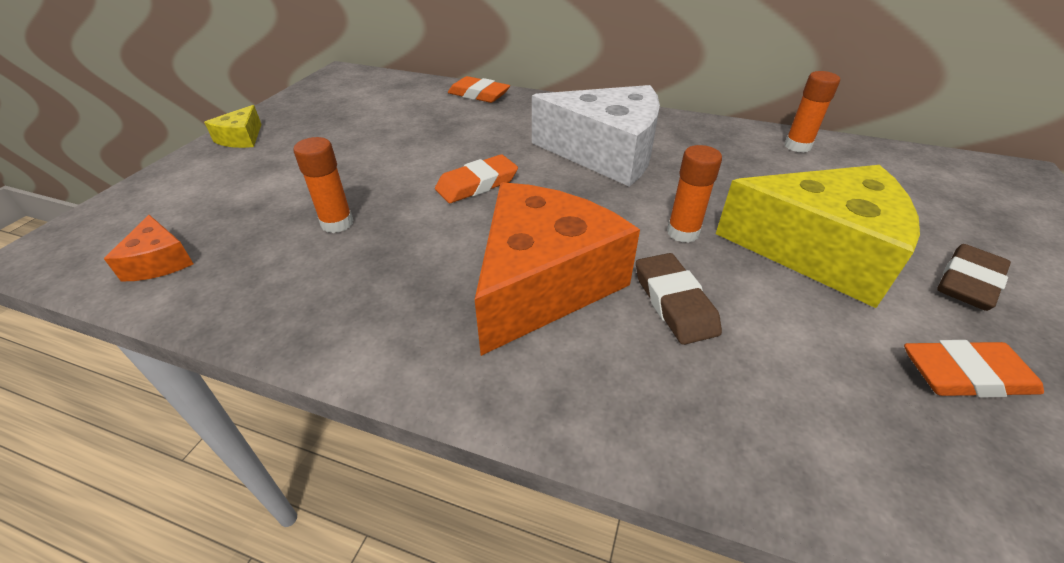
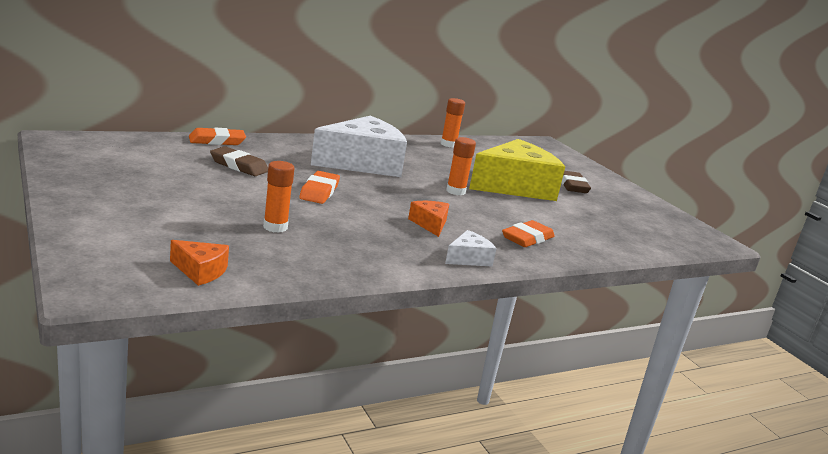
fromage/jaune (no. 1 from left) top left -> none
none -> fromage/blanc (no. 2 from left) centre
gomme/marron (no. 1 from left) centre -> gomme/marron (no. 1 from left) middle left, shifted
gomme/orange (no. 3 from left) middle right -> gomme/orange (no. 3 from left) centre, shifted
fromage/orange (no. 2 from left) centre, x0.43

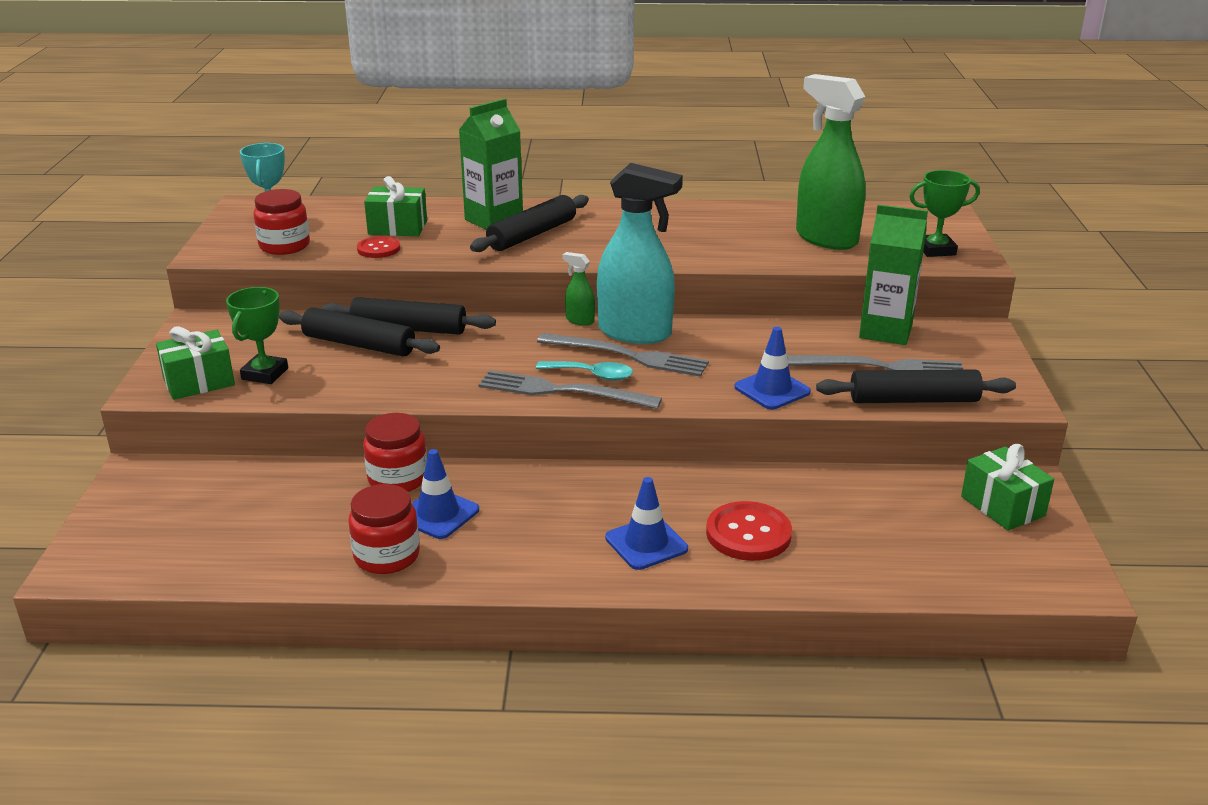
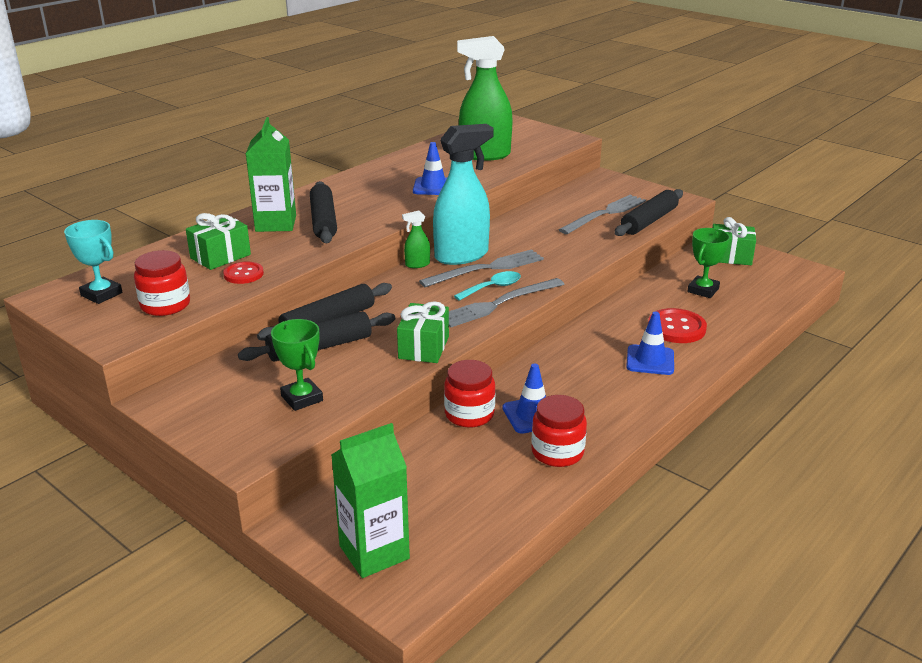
cadeau/vert (no. 1 from left in the first image) middle left -> cadeau/vert (no. 2 from left) centre, shifted
cône de chantier/bleu (no. 3 from left in the first image) centre -> cône de chantier/bleu (no. 1 from left) top centre, shifted
brique de lait/vert (no. 2 from left) middle right -> brique de lait/vert (no. 2 from left) bottom centre, shifted
trophée/vert (no. 2 from left) top right -> trophée/vert (no. 2 from left) middle right, shifted

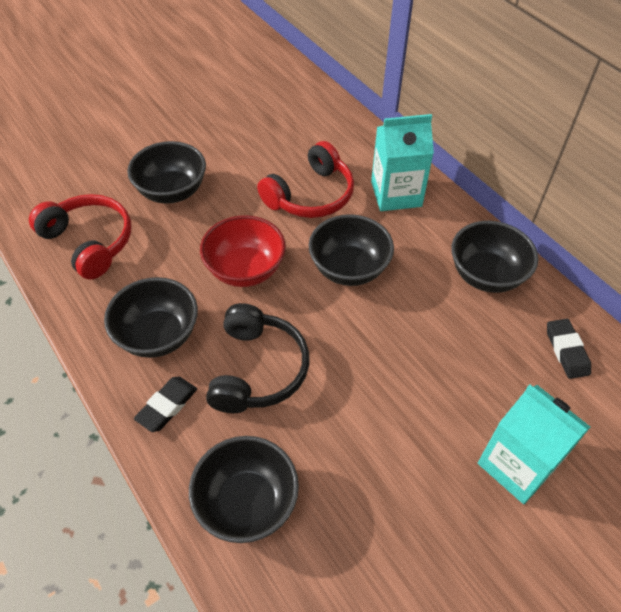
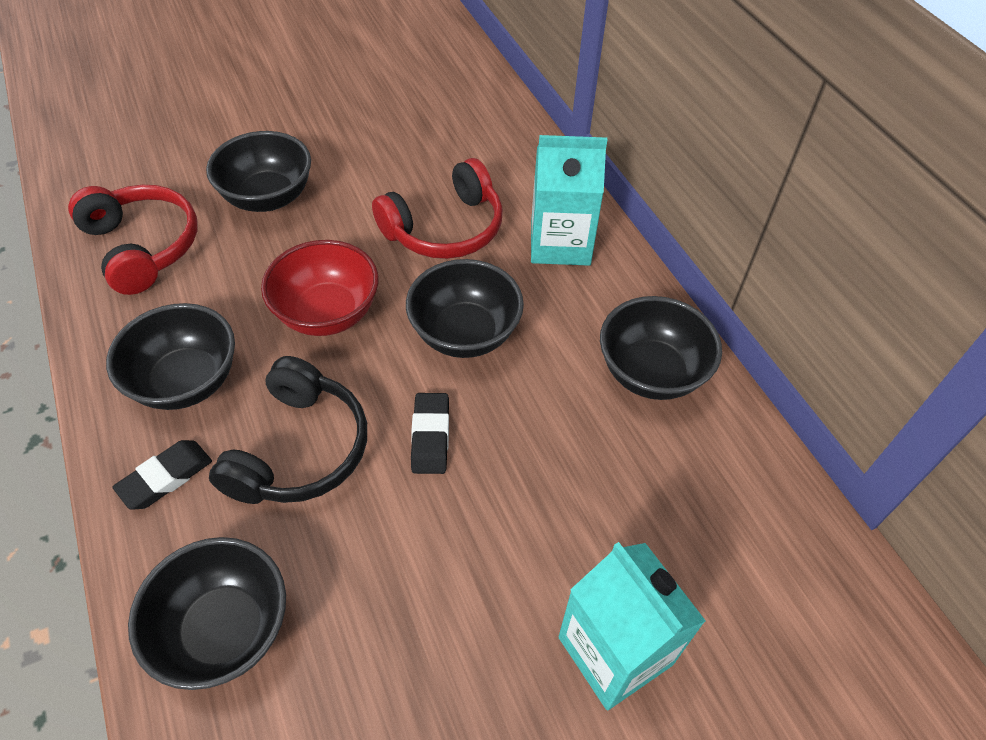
gomme/noir (no. 2 from left) middle right -> gomme/noir (no. 2 from left) centre, shifted

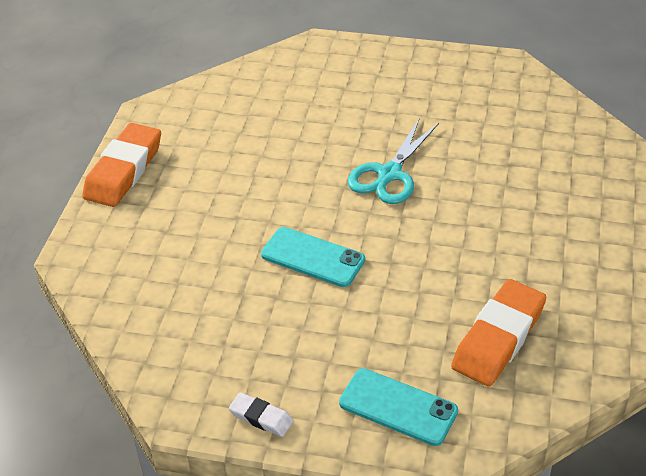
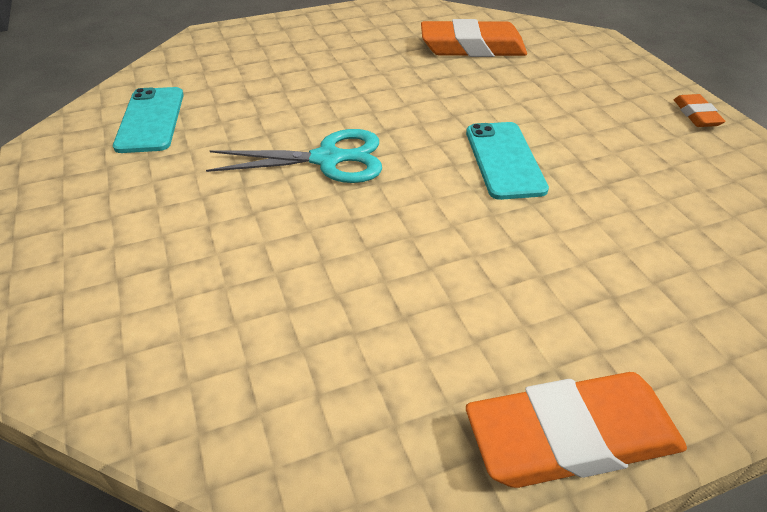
téléphone/turquoise (no. 2 from left in the first image) bottom centre -> téléphone/turquoise (no. 1 from left) top left, shifted
gomme/blanc bottom centre -> gomme/orange (no. 3 from left) top right

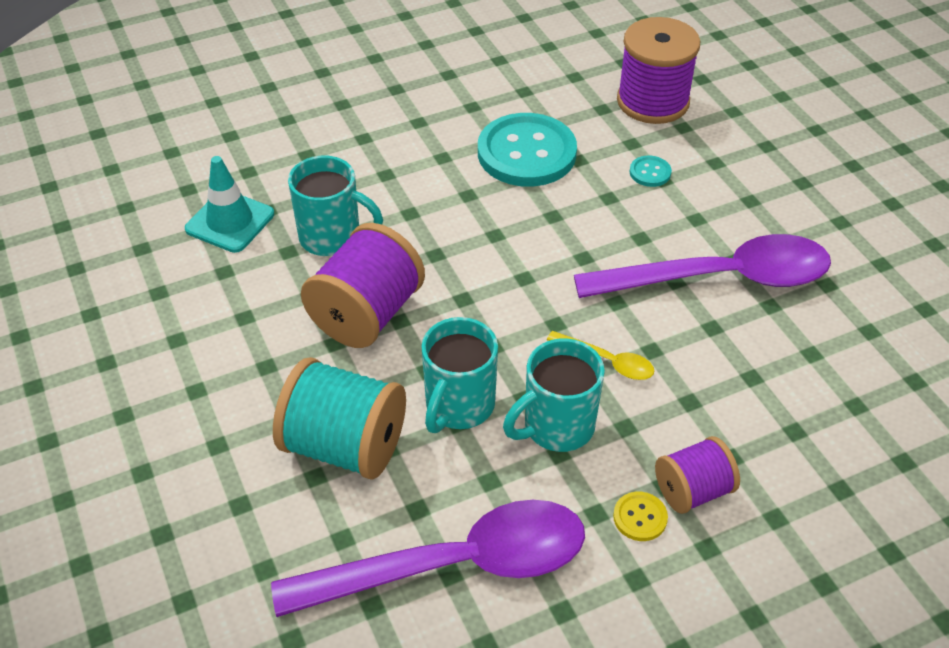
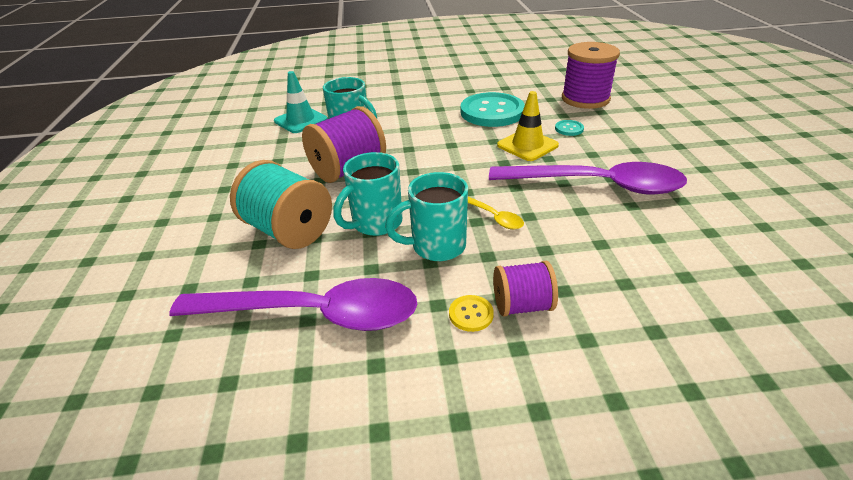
none -> cône de chantier/jaune top centre

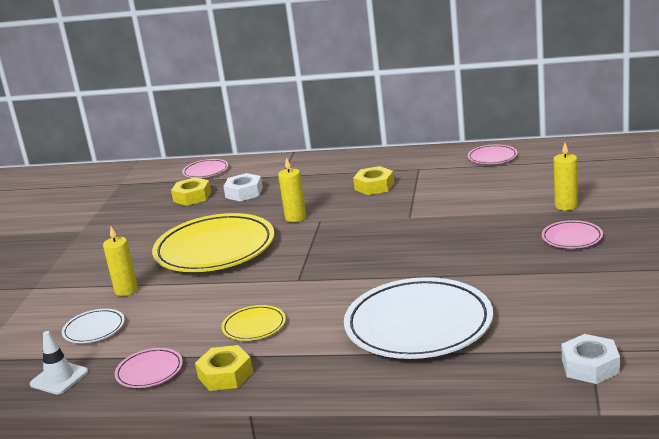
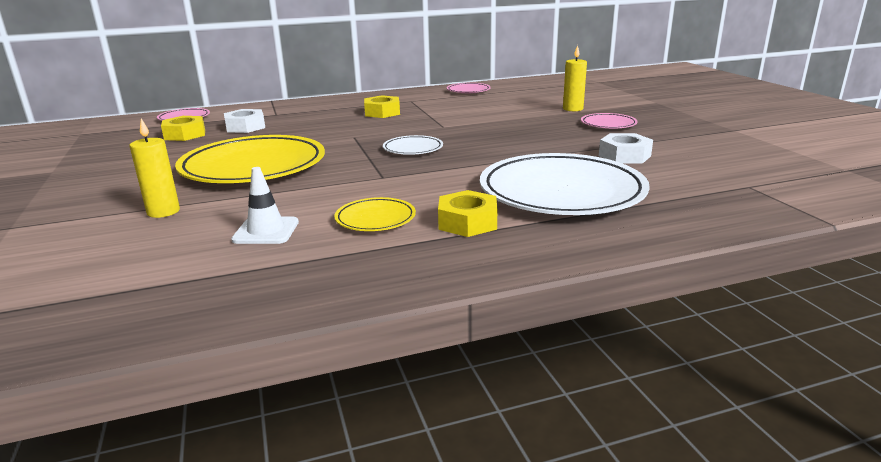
assiette/rose (no. 1 from left) bottom left -> none
bougie/jaune (no. 2 from left) centre -> none
cône de chantier/blanc bottom left -> cône de chantier/blanc middle left, shifted
assiette/blanc (no. 1 from left) bottom left -> assiette/blanc (no. 1 from left) top centre, shifted
écrou/jaune (no. 2 from left in the first image) bottom centre -> écrou/jaune (no. 3 from left) centre, shifted
écrou/blanc (no. 2 from left) bottom right -> écrou/blanc (no. 2 from left) top right, shifted

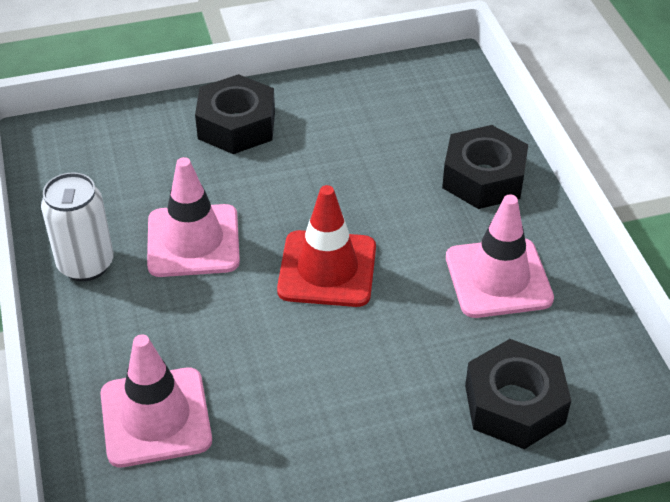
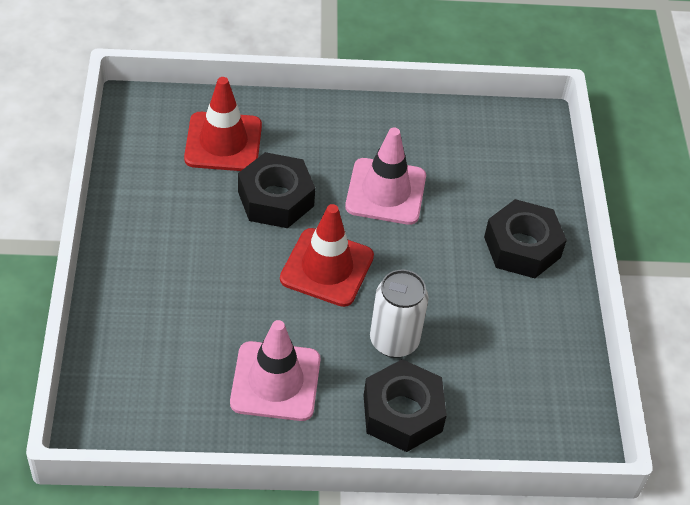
canette/blanc middle left -> canette/blanc centre, shifted
écrou/noir (no. 3 from left in the first image) bottom right -> écrou/noir (no. 1 from left) centre, shifted
cône de chantier/rose (no. 1 from left) bottom left -> cône de chantier/rouge (no. 1 from left) top left

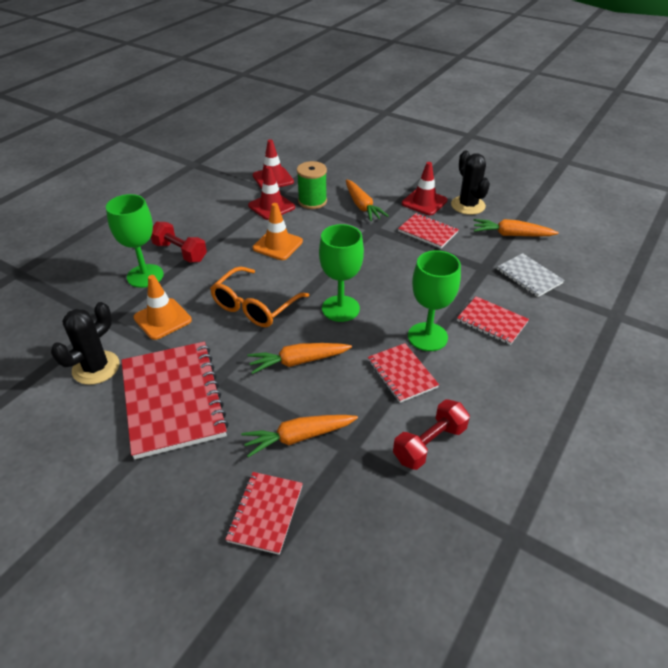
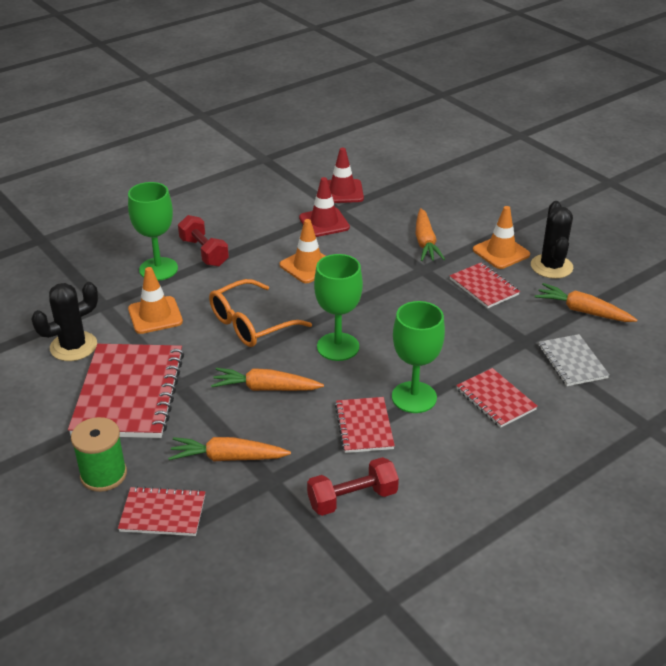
bobine/vert top centre -> bobine/vert bottom left, shifted
cône de chantier/rouge (no. 3 from left) top centre -> cône de chantier/orange (no. 3 from left) middle right
carnet/rouge (no. 2 from left) bottom centre -> carnet/rouge (no. 2 from left) bottom left, 60 degrees clockwise

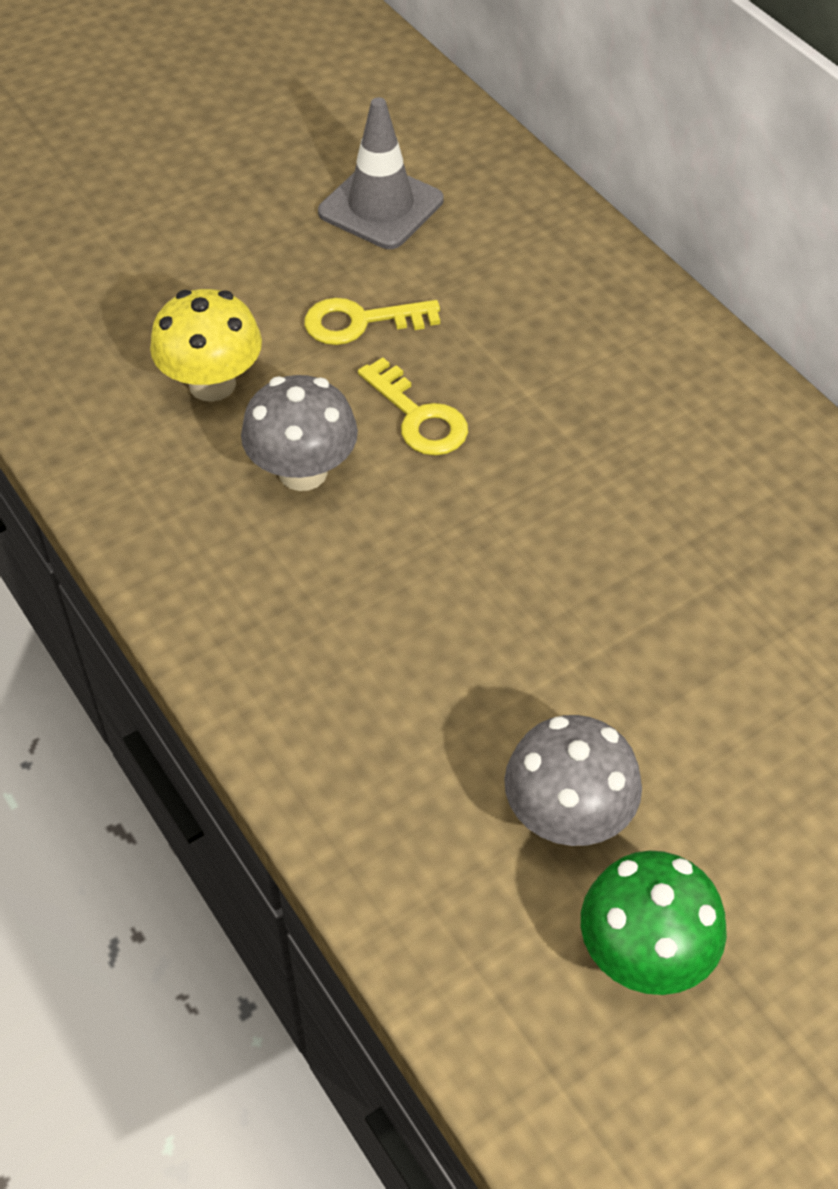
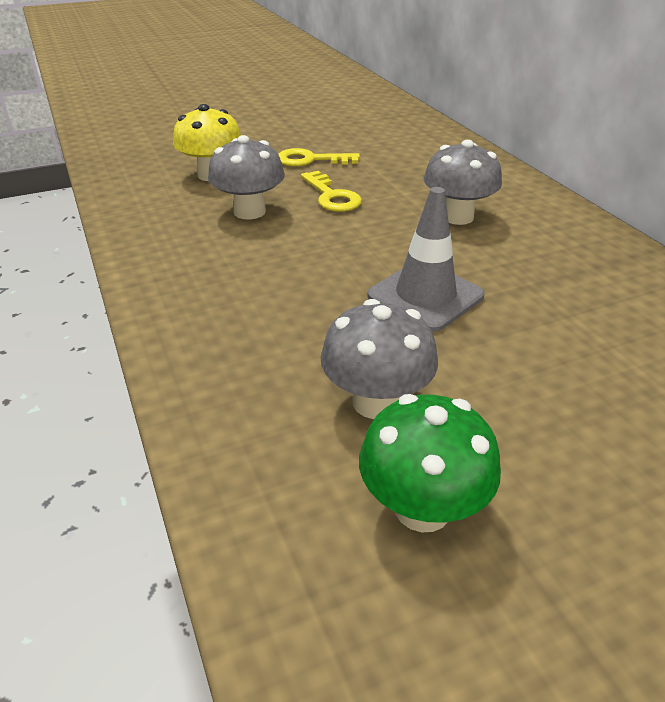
none -> champignon/gris (no. 3 from left) top right
cône de chantier/gris top centre -> cône de chantier/gris centre, shifted

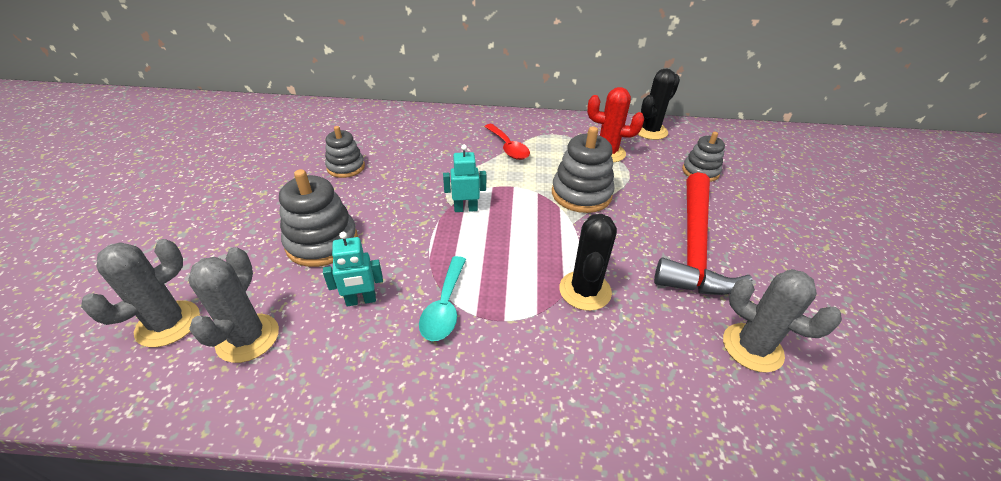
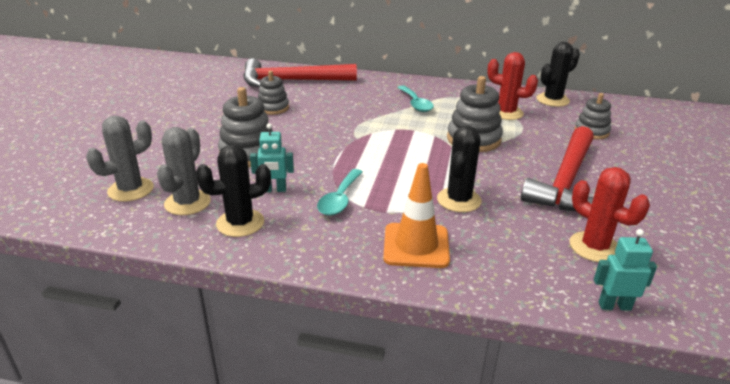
none -> cactus/noir (no. 1 from left) middle left
none -> marteau/rouge (no. 1 from left) top centre
none -> cône de chantier/orange centre
robot/turquoise (no. 2 from left) centre -> robot/turquoise (no. 2 from left) bottom right, shifted
cuillère/rouge top centre -> cuillère/turquoise (no. 2 from left) top centre
cactus/gris (no. 3 from left) bottom right -> cactus/rouge (no. 2 from left) middle right

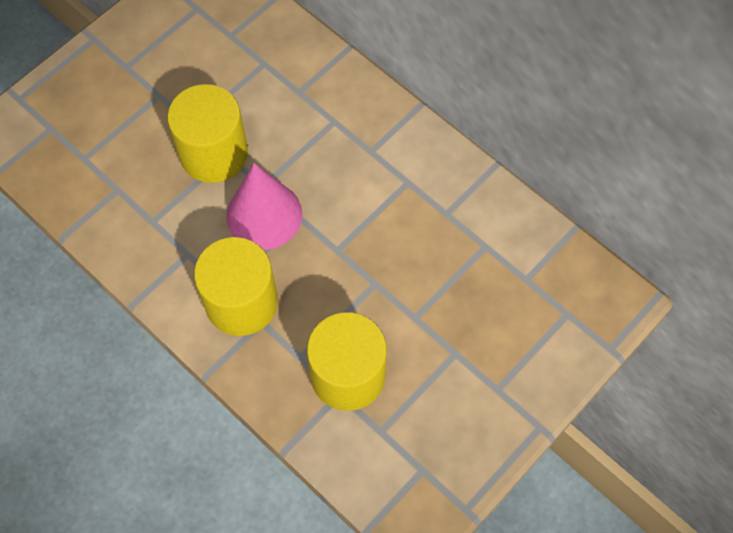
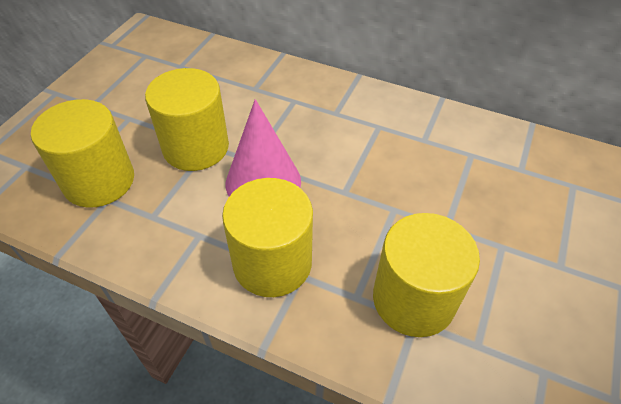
none -> cylindre/jaune (no. 1 from left) middle left

